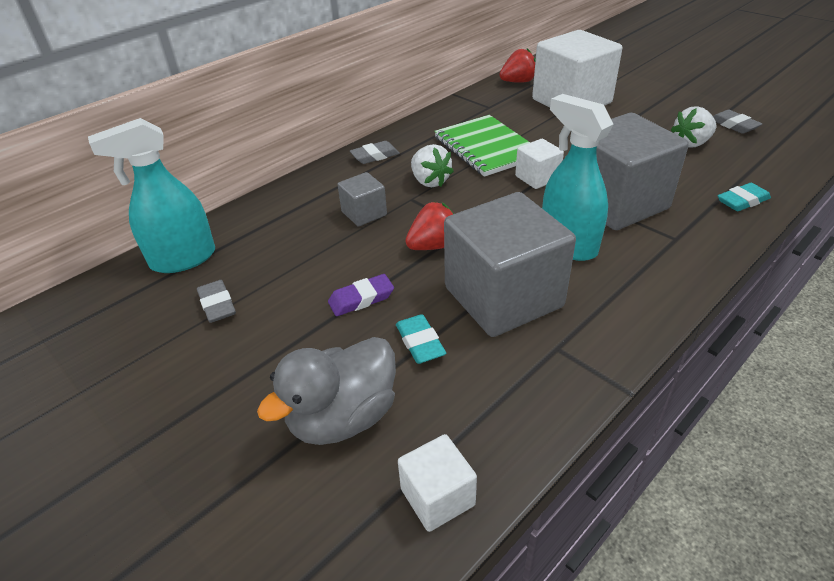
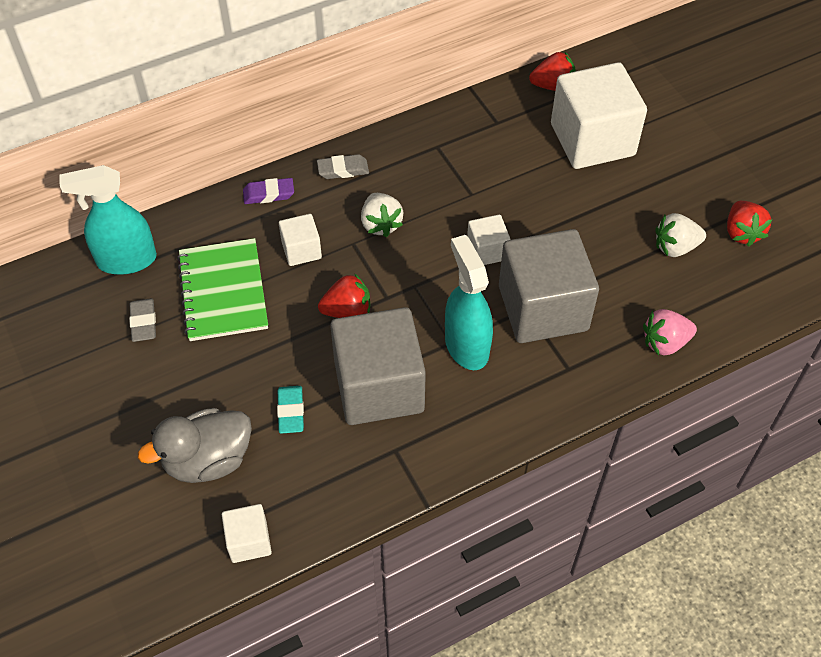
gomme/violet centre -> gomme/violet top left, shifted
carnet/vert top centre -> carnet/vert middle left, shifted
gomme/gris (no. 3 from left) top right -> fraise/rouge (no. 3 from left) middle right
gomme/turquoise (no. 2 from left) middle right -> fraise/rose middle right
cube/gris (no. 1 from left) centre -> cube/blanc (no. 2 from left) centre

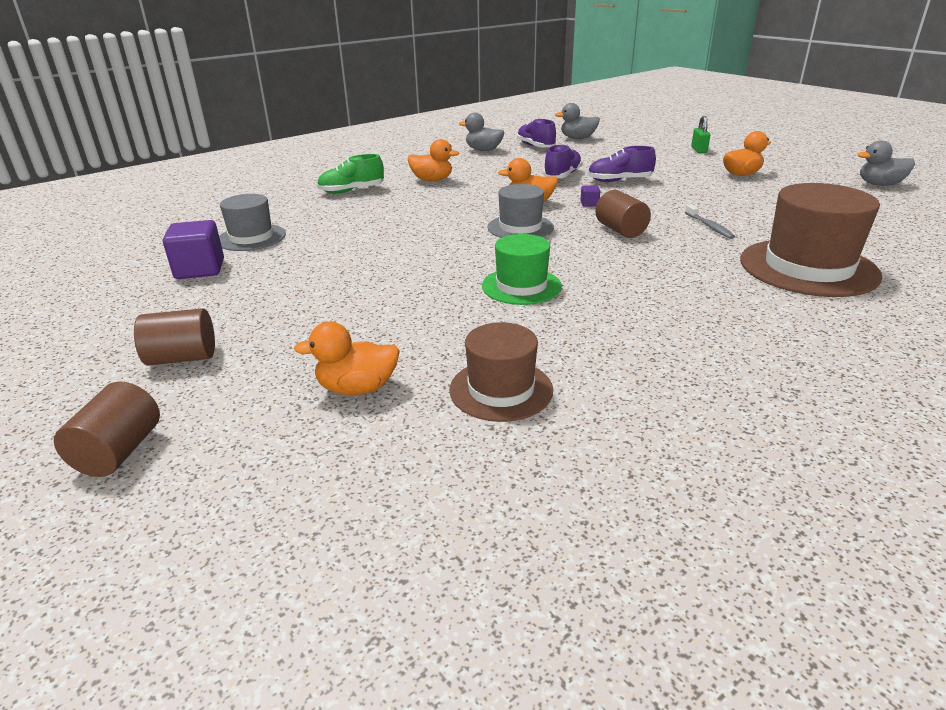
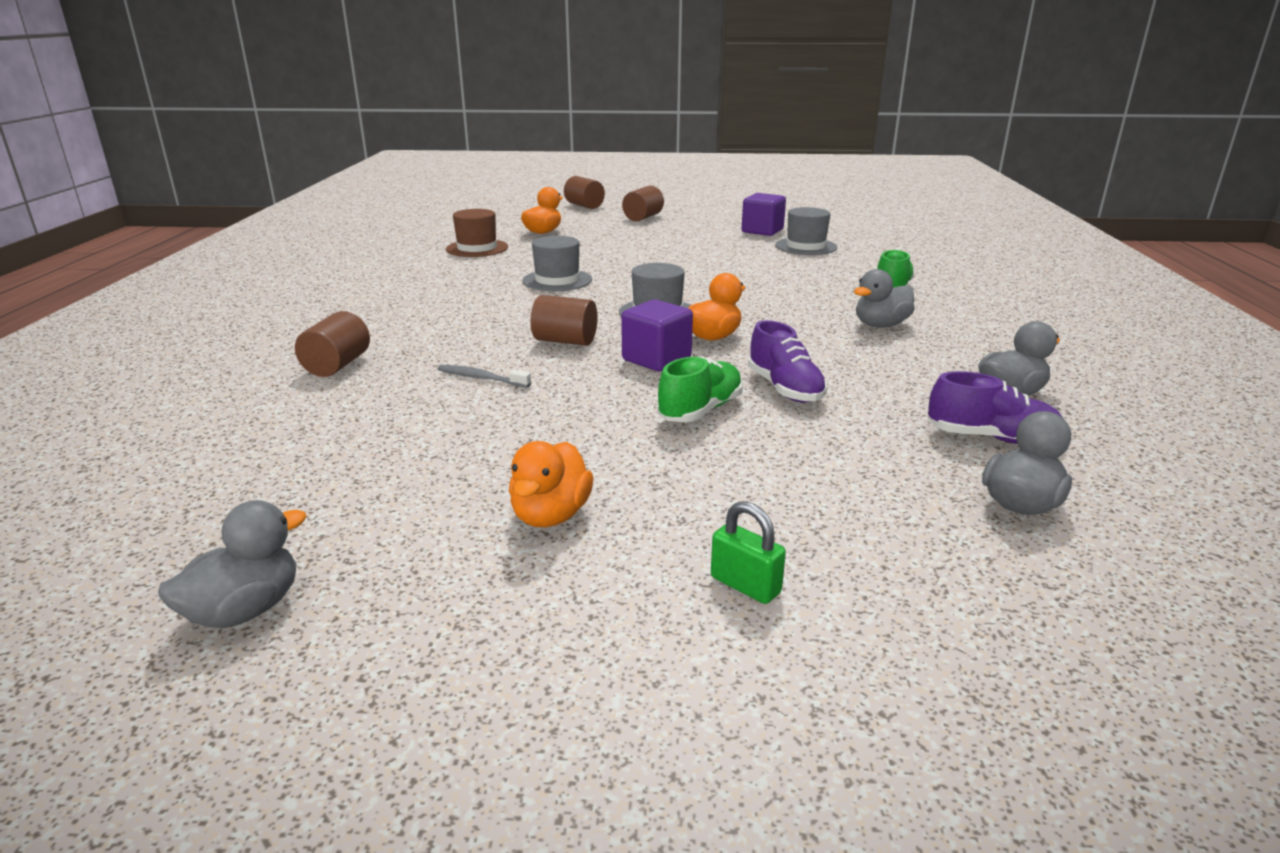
chapeau/marron (no. 2 from left) middle right -> cylindre/marron (no. 1 from left) middle left
canard/orange (no. 2 from left) top centre -> canard/gris (no. 2 from left) middle right
chapeau/vert centre -> chapeau/gris (no. 1 from left) top centre
chaussure/violet (no. 3 from left) top centre -> chaussure/vert (no. 1 from left) centre
cube/violet (no. 2 from left in the first image) top centre -> cube/violet (no. 1 from left) centre, x2.16

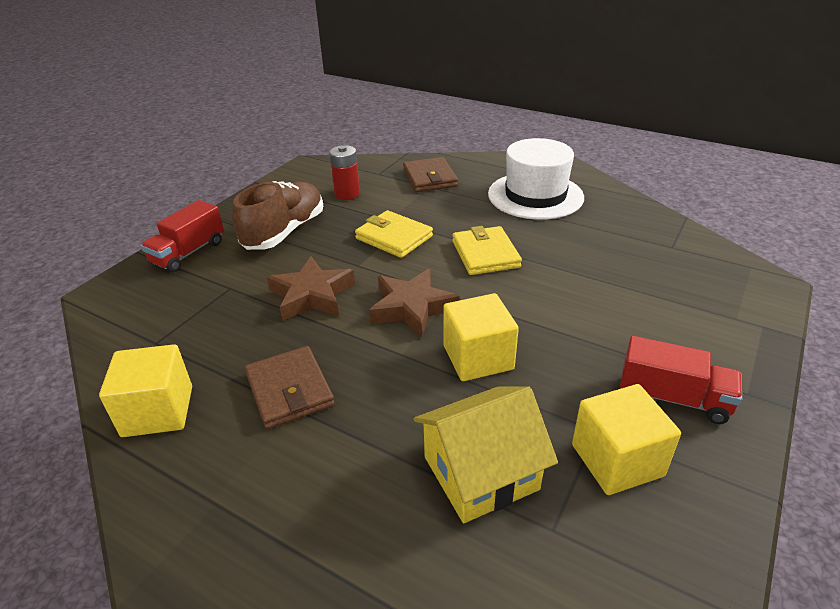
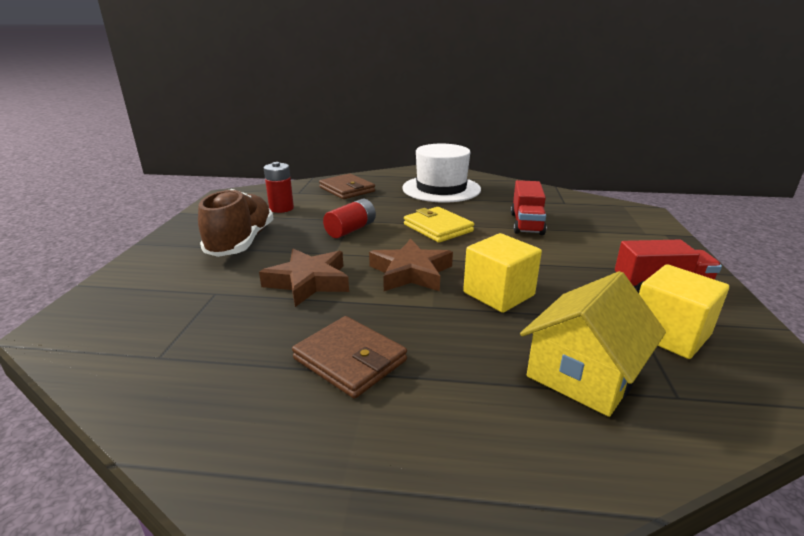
cube/jaune (no. 1 from left) middle left -> none
camion/rouge (no. 1 from left) middle left -> camion/rouge (no. 1 from left) centre, shifted
portefeuille/jaune (no. 1 from left) centre -> pile/rouge (no. 2 from left) centre

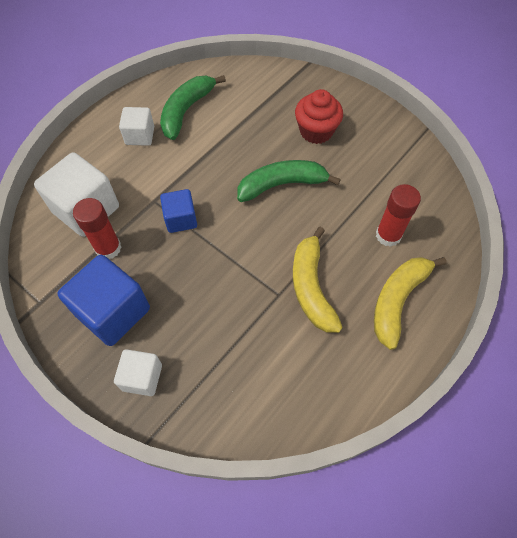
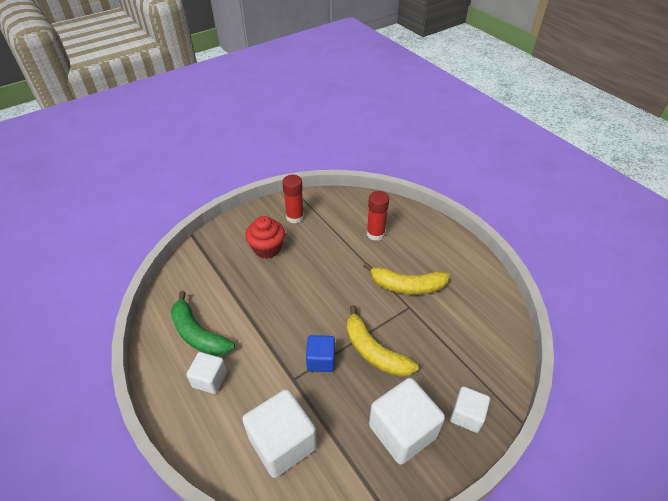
banane/vert (no. 2 from left) centre -> none
bâton de colle/rouge (no. 1 from left) middle left -> bâton de colle/rouge (no. 1 from left) centre, shifted
banane/jaune (no. 2 from left in the first image) middle right -> banane/jaune (no. 1 from left) bottom centre, shifted
cube/bleu (no. 1 from left) middle left -> cube/blanc (no. 3 from left) bottom centre

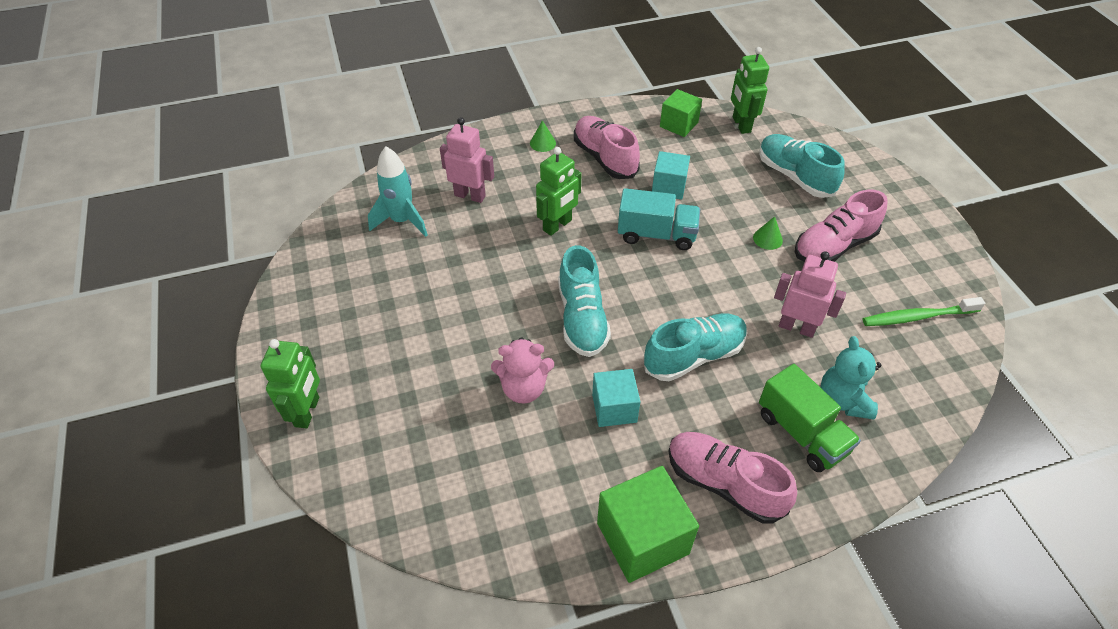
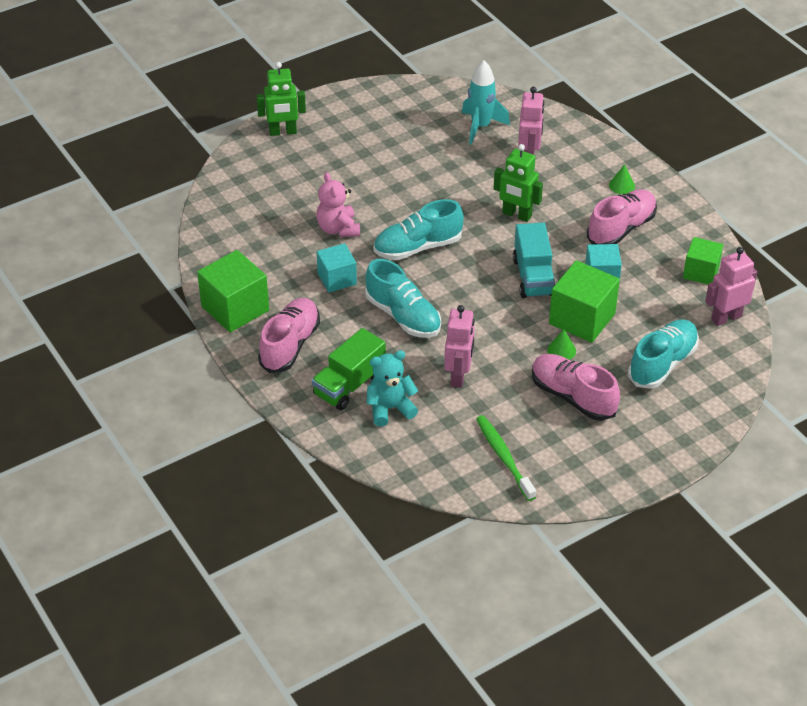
none -> cube/vert (no. 2 from left) middle right
robot/vert (no. 3 from left) top right -> robot/rose (no. 3 from left) middle right

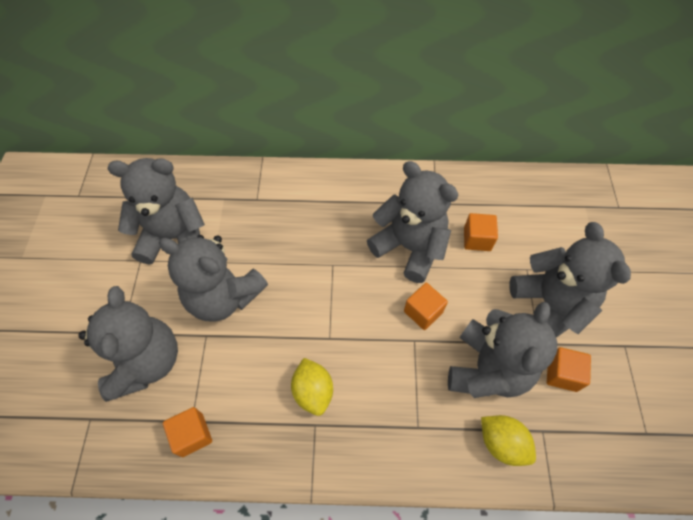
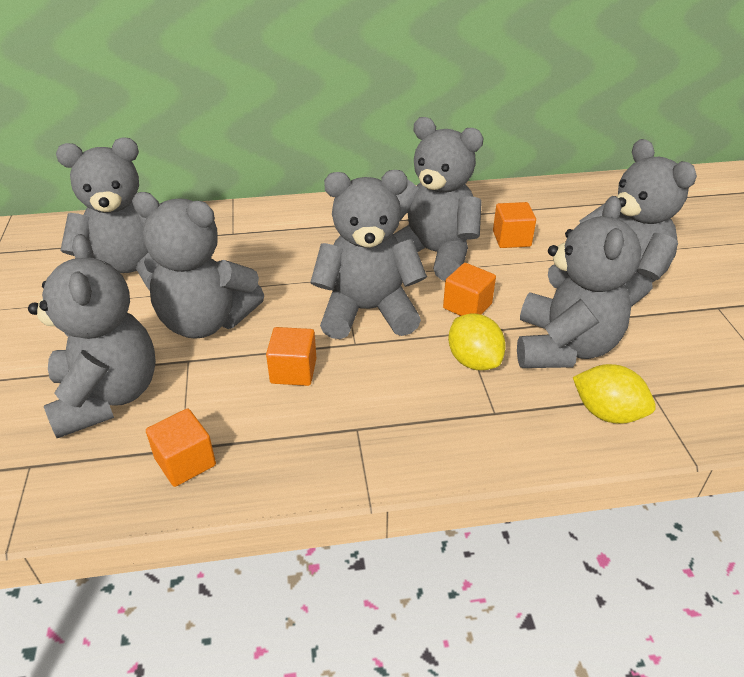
none -> ours en peluche/gris (no. 4 from left) centre
citron/jaune (no. 1 from left) bottom centre -> citron/jaune (no. 1 from left) centre, shifted
cube/orange (no. 4 from left in the first image) bottom right -> cube/orange (no. 2 from left) centre, shifted

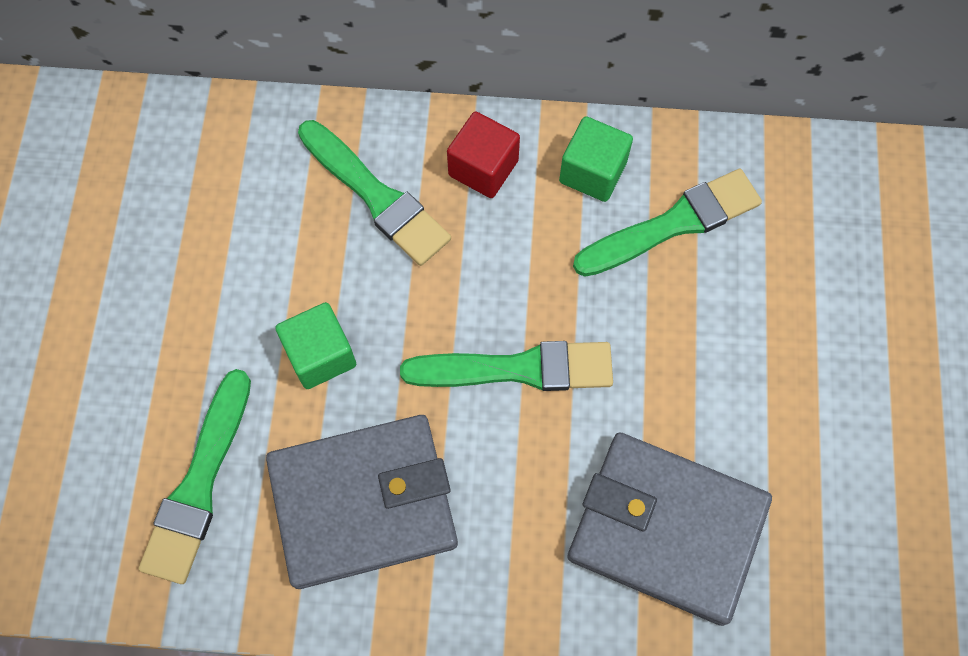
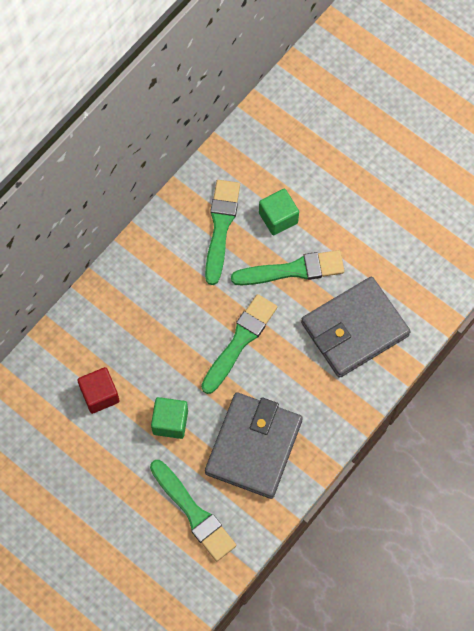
pinceau/vert (no. 2 from left in the first image) top centre -> pinceau/vert (no. 4 from left) centre, shifted
cube/rouge top centre -> cube/rouge middle left, shifted
cube/vert (no. 2 from left) top centre -> cube/vert (no. 2 from left) centre, shifted

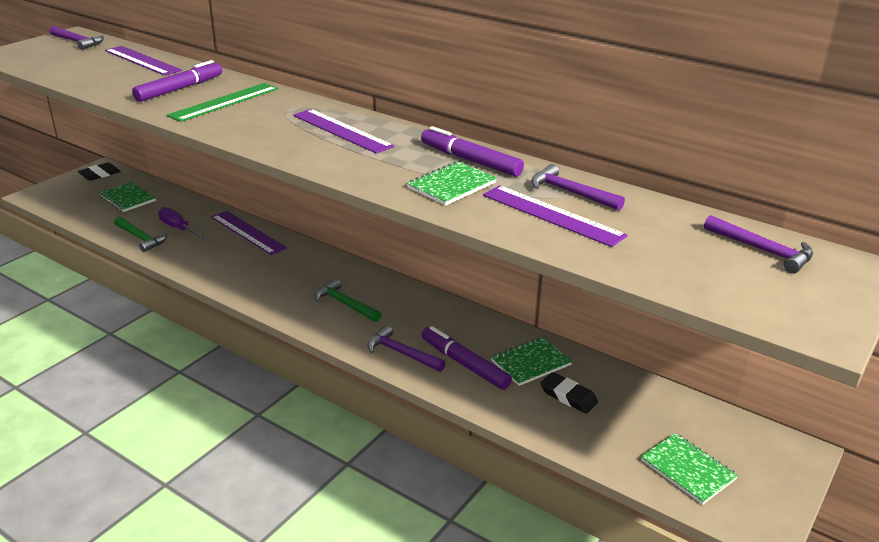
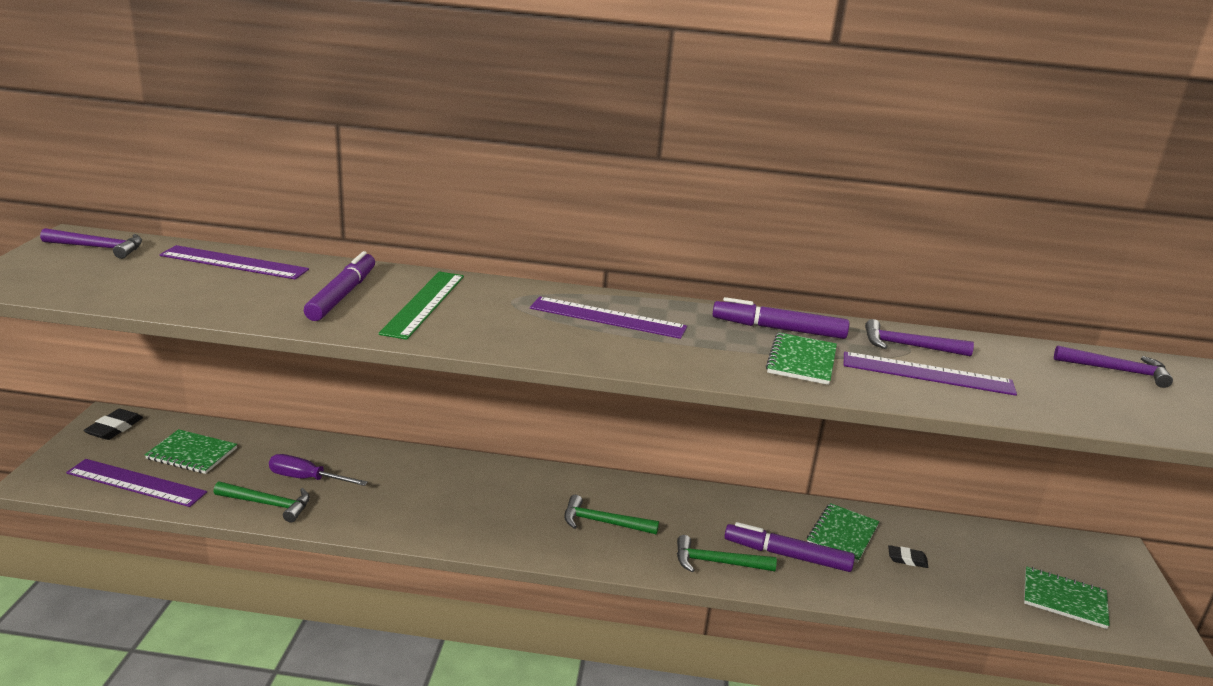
règle/violet (no. 2 from left in the first image) middle left -> règle/violet (no. 1 from left) bottom left, shifted
marteau/violet (no. 2 from left) centre -> marteau/vert (no. 3 from left) bottom centre
gomme/noir (no. 2 from left) bottom centre -> gomme/noir (no. 2 from left) bottom right, x0.67

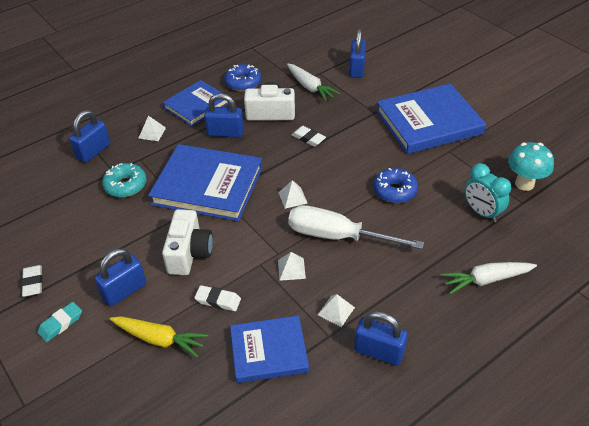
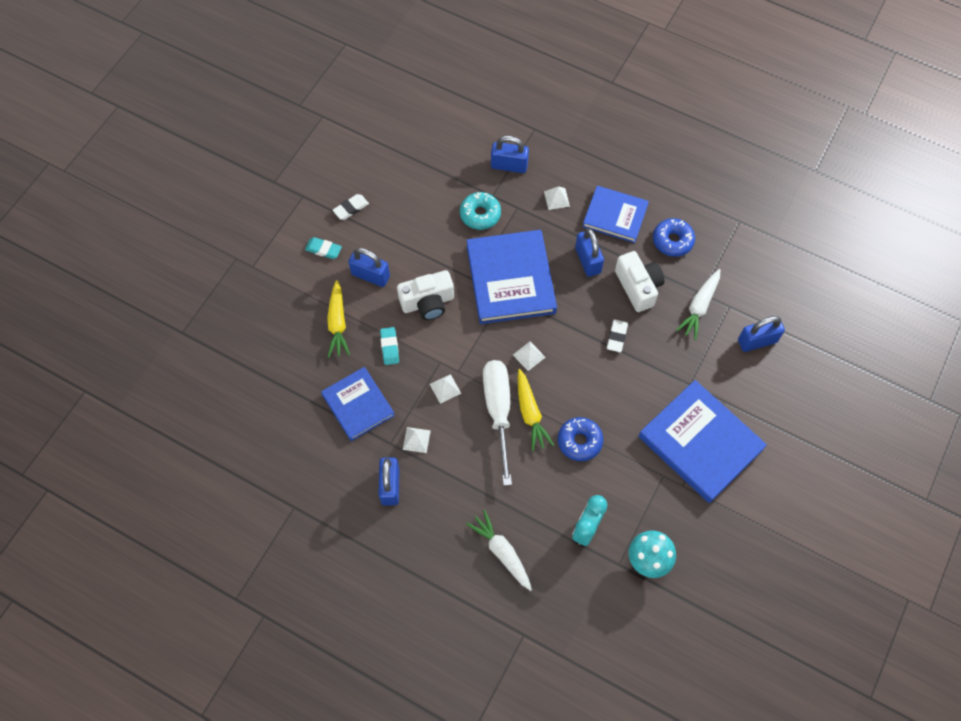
none -> carotte/jaune (no. 2 from left) centre
gomme/blanc (no. 2 from left) bottom centre -> gomme/turquoise (no. 2 from left) centre

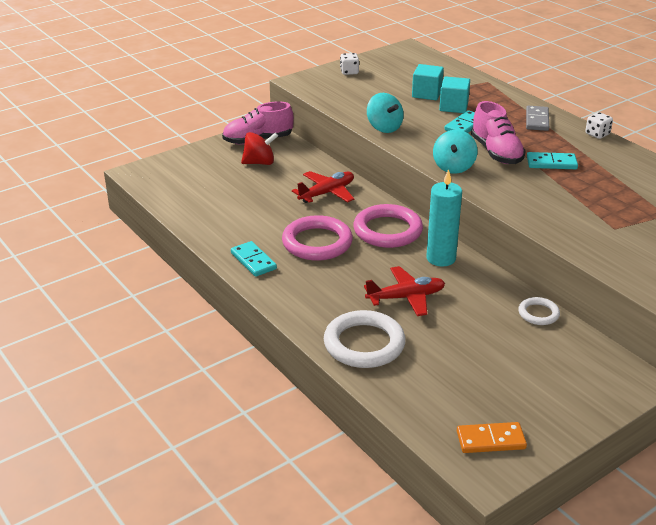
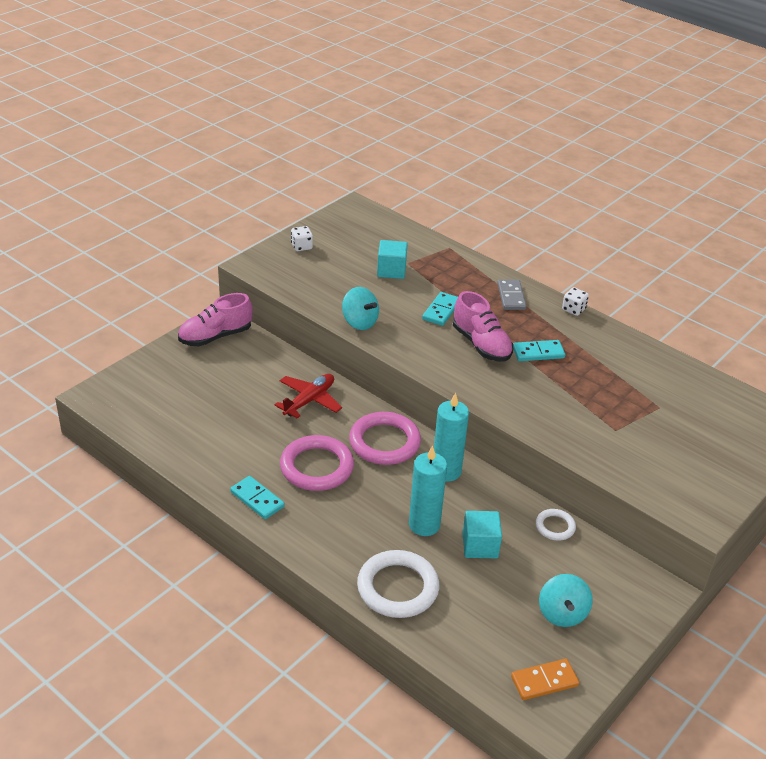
toupie/rouge top centre -> none
toupie/turquoise (no. 2 from left) top right -> toupie/turquoise (no. 2 from left) bottom right, shifted
cube/turquoise (no. 2 from left) top right -> cube/turquoise (no. 2 from left) bottom centre, shifted
avion/rouge (no. 2 from left) centre -> bougie/turquoise (no. 1 from left) centre

